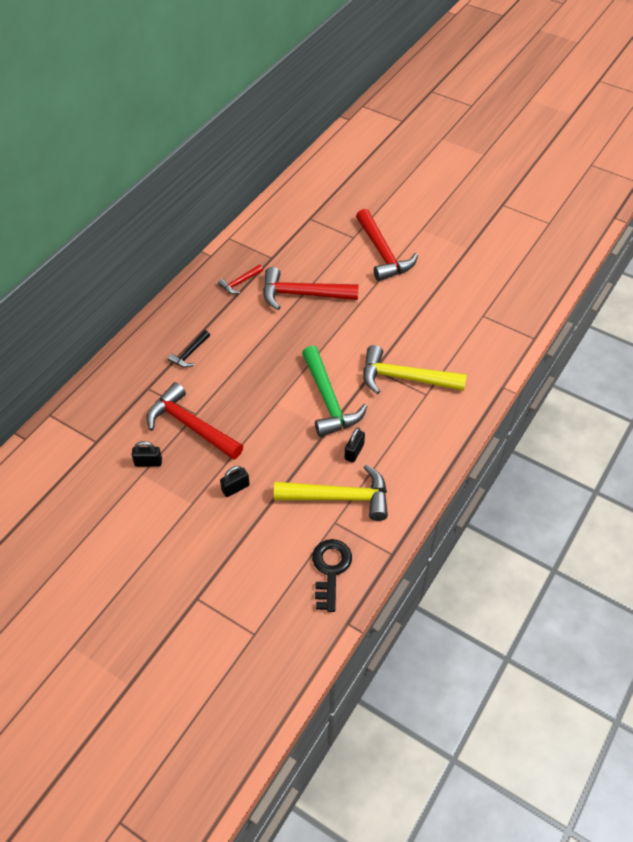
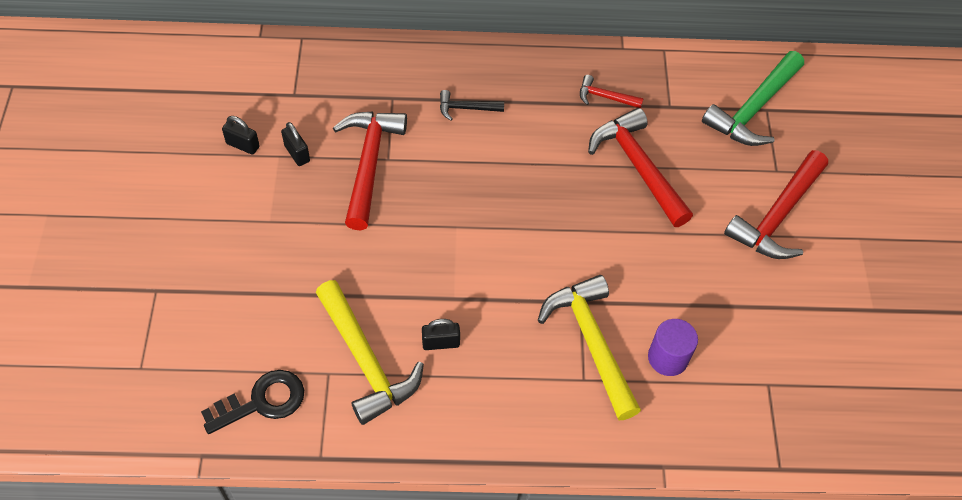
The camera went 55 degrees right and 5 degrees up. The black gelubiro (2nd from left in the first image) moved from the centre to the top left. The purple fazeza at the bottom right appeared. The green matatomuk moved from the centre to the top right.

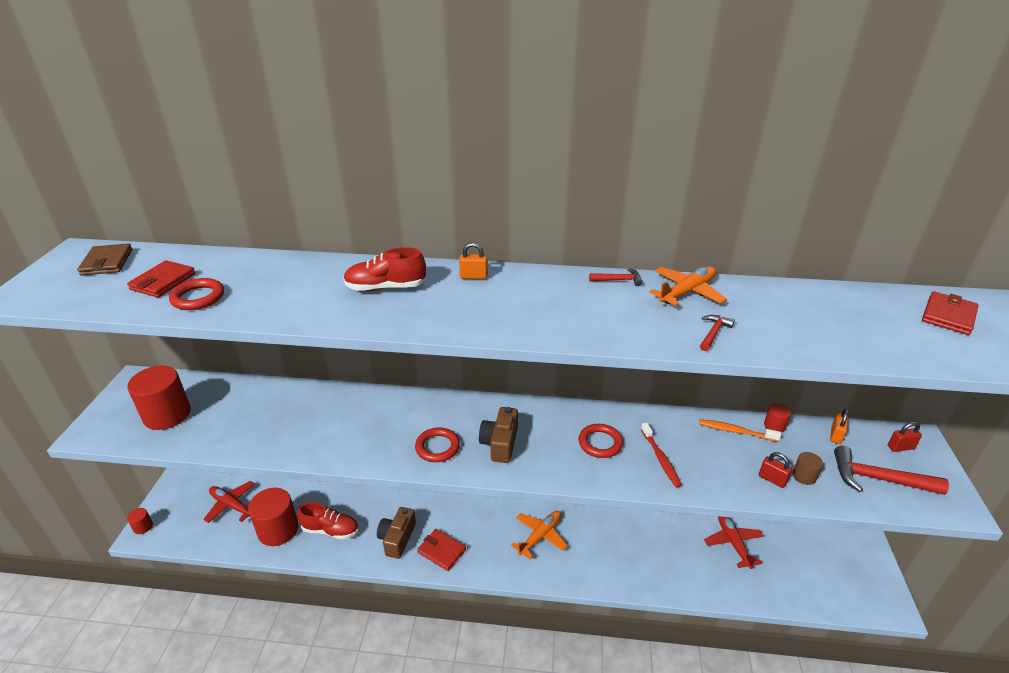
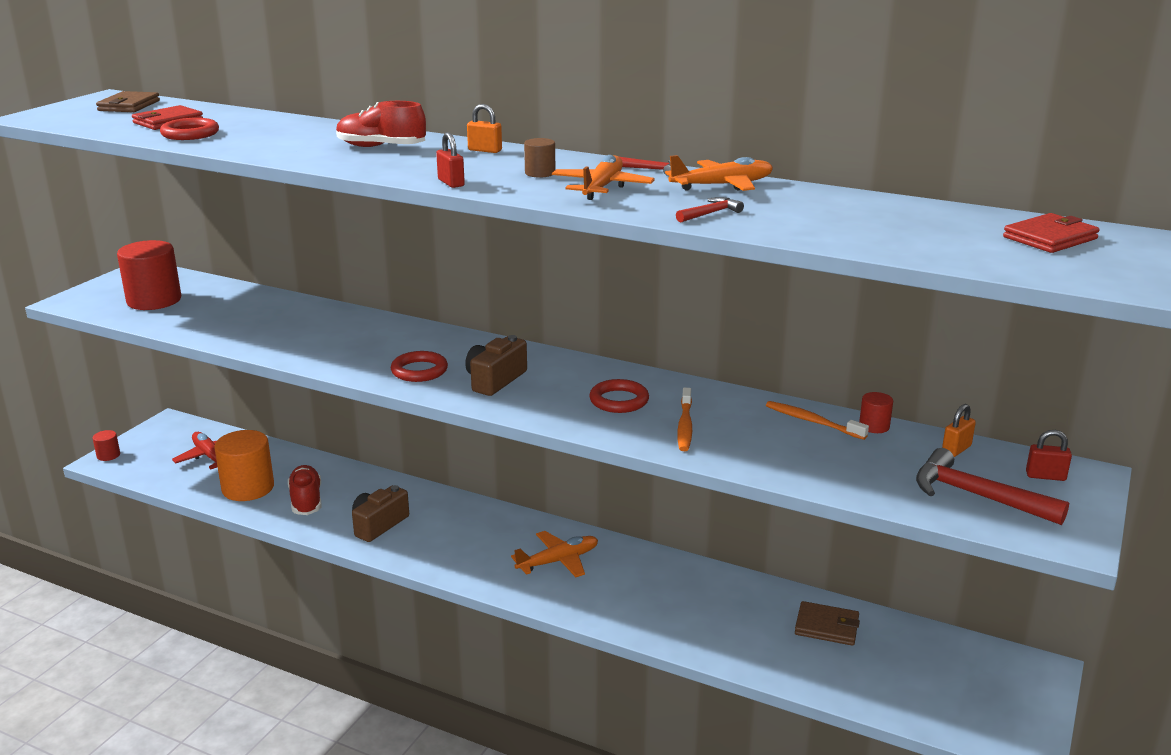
The camera went 20 degrees right and 10 degrees down. The red fazeza (3rd from left) at the bottom left became the orange fazeza at the middle left. The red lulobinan (1st from left) at the bottom left turned 135 degrees counterclockwise. The red gelubiro (1st from left) moved from the bottom right to the top centre. The brown fazeza moved from the bottom right to the top centre. The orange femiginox (2nd from left) at the top centre appeared. The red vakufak at the bottom centre became the orange vakufak (1st from left) at the centre. The red femiginox (2nd from left) at the bottom right was replaced by the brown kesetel (2nd from left) at the bottom right. The red kesetel (2nd from left) at the bottom centre disappeared.

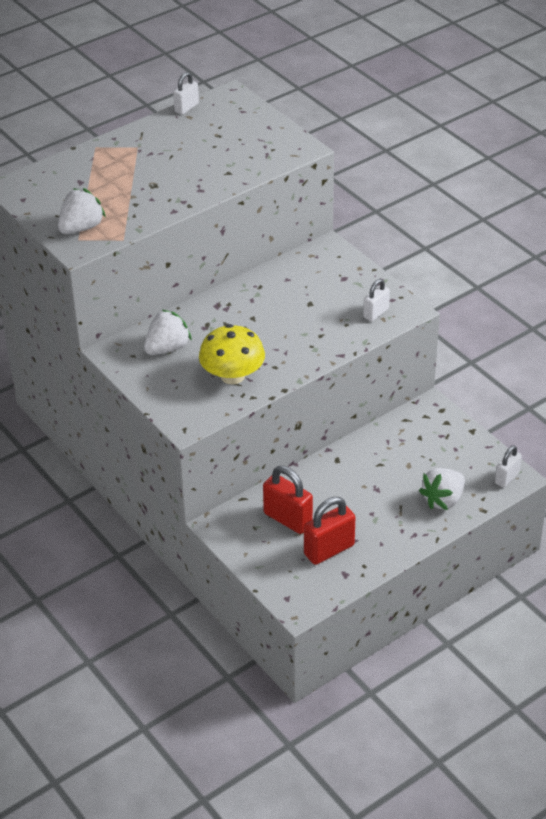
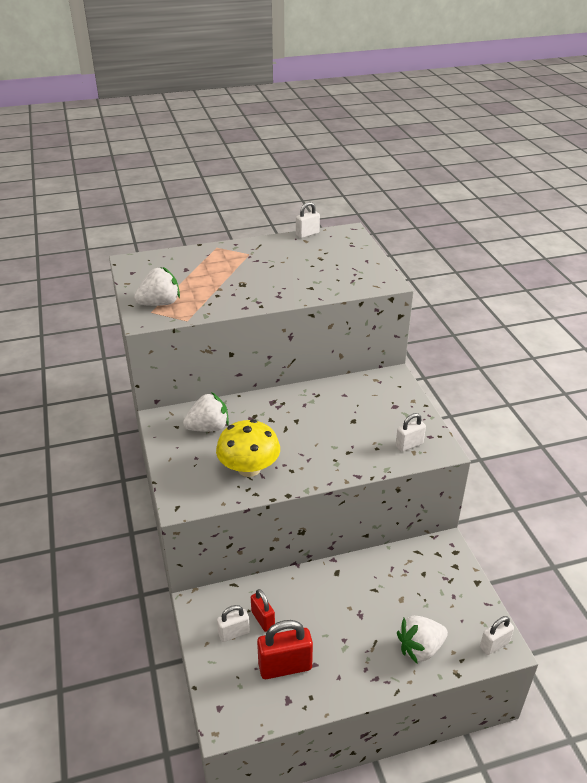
The camera went 20 degrees right and 5 degrees down. The white gelubiro (1st from left) at the bottom centre appeared. The red gelubiro (1st from left) at the centre changed to 0.61 times the size.

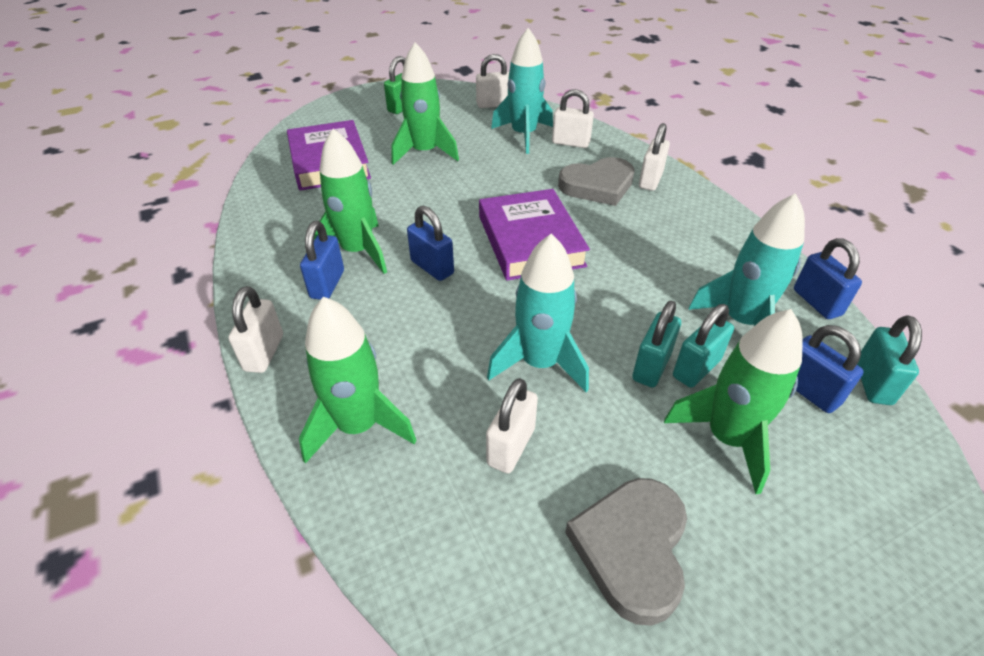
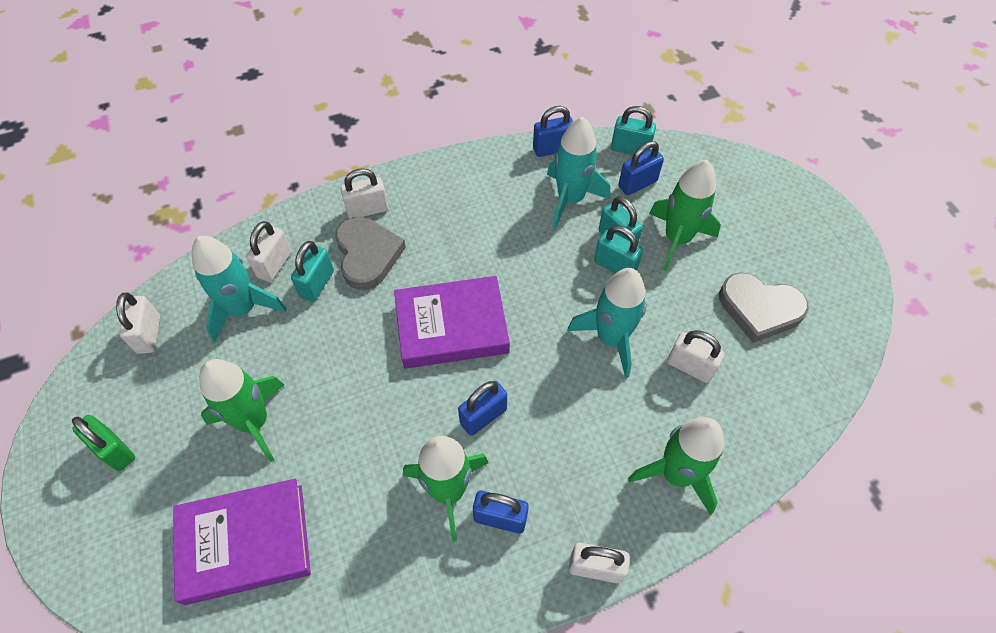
The camera went 85 degrees left and 15 degrees up. The turquoise gelubiro (1st from left) at the middle left appeared. The white gelubiro (5th from left in the first image) at the top centre turned 45 degrees counterclockwise.

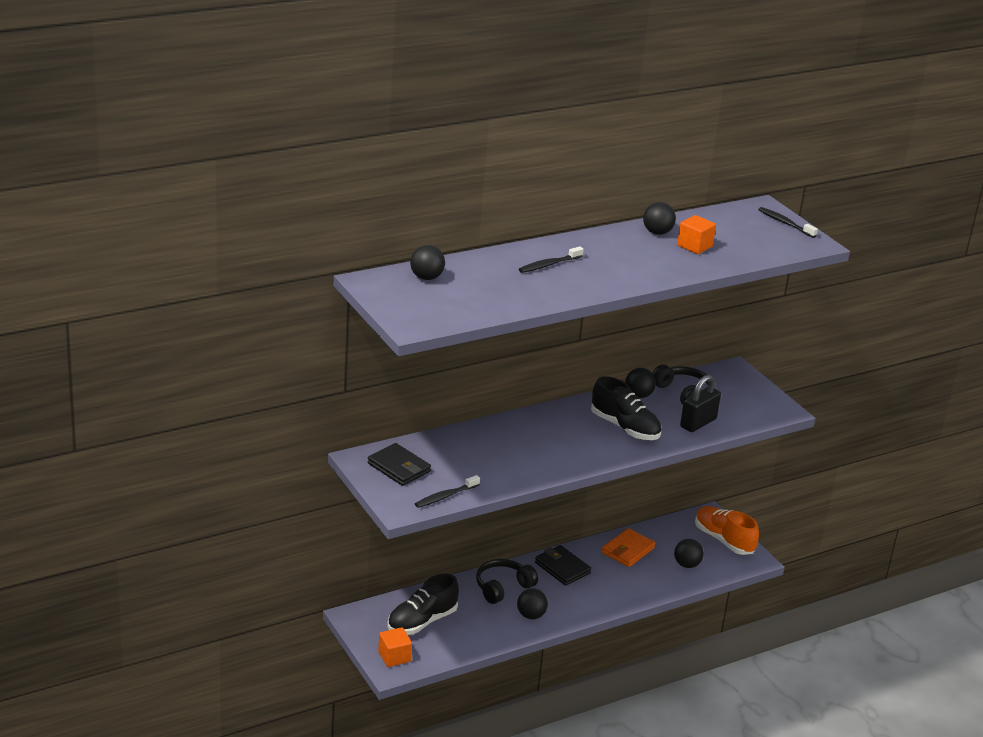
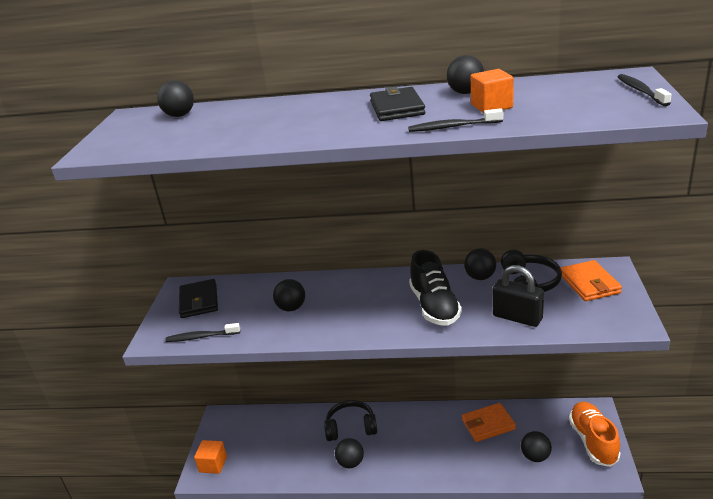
The camera went 40 degrees right and 0 degrees up. The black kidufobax (2nd from left) at the centre appeared. The black kesetel (2nd from left) moved from the bottom centre to the top centre. The black vakufak (2nd from left) moved from the centre to the top centre. The black gelubiro at the middle right turned 45 degrees clockwise. The orange kesetel (2nd from left) at the middle right appeared. The black lulobinan (1st from left) at the bottom centre disappeared.

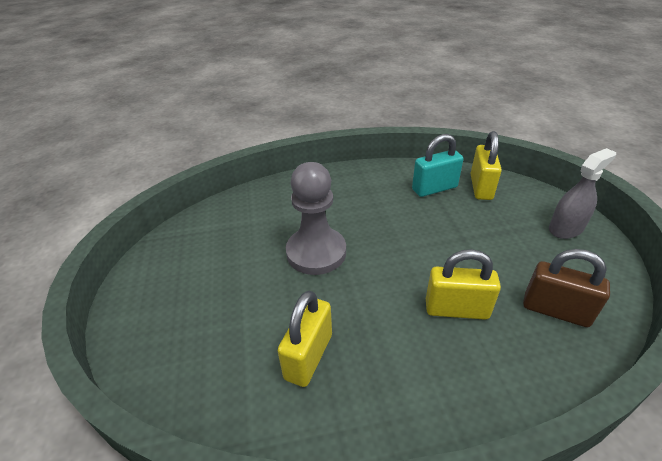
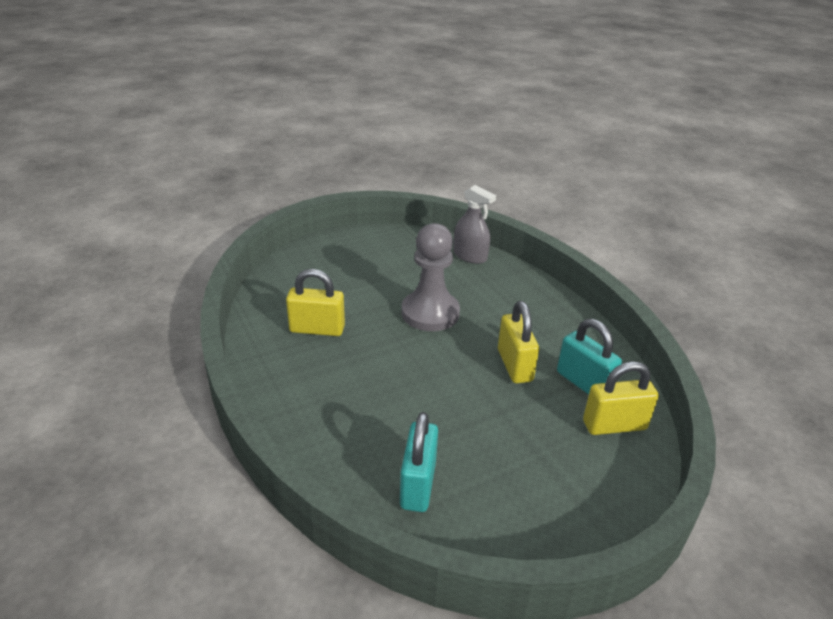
The camera went 70 degrees right and 5 degrees down. The brown gelubiro at the middle right became the turquoise gelubiro (1st from left) at the bottom centre. The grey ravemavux moved from the middle right to the centre. The yellow gelubiro (2nd from left) moved from the middle right to the centre.

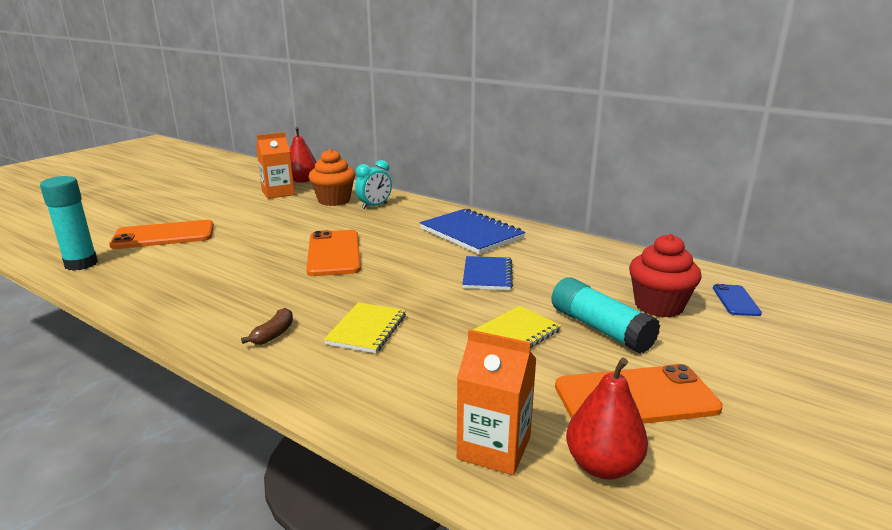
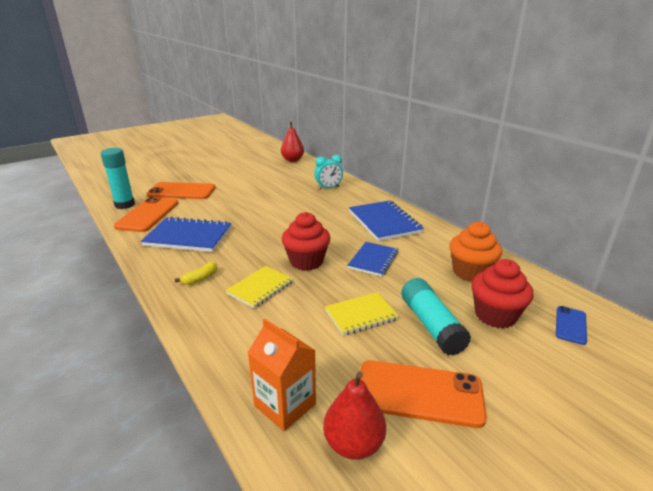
The camera went 20 degrees right and 5 degrees up. The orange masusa (2nd from left in the first image) moved from the centre to the middle left. The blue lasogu (1st from left) at the middle left appeared. The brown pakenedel at the middle left became the yellow pakenedel at the middle left. The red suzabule (1st from left) at the centre appeared. The orange suzabule moved from the centre to the middle right. The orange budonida (1st from left) at the top left disappeared.

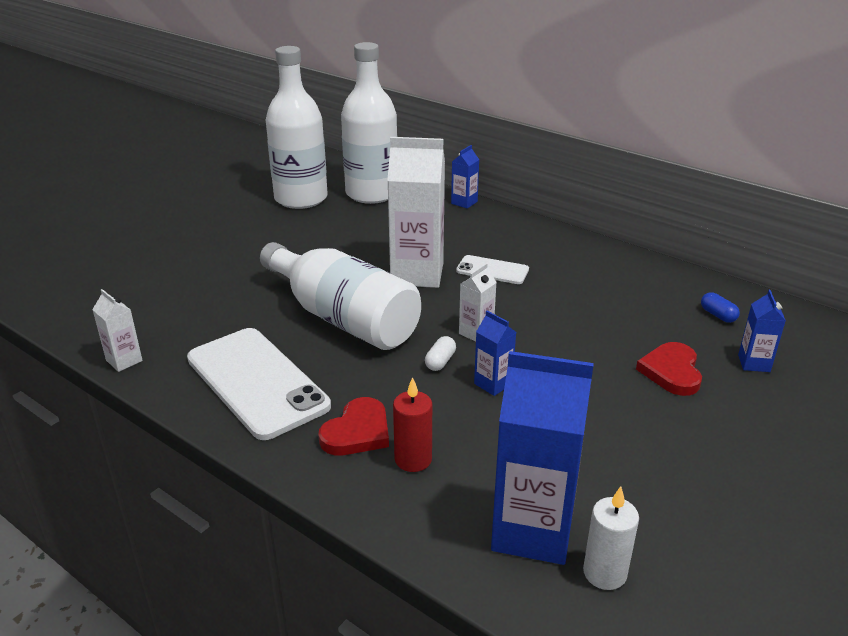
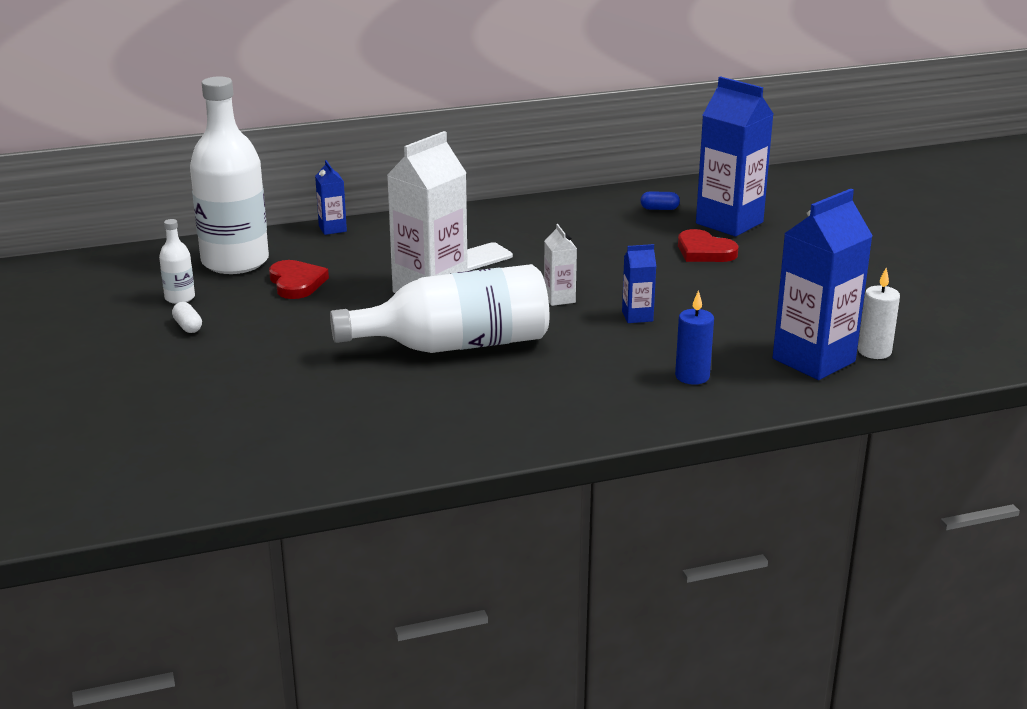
The camera went 55 degrees left and 5 degrees down. The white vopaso (1st from left) at the top centre changed to 0.42 times the size. The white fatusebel moved from the centre to the middle left. The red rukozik (1st from left) moved from the bottom centre to the middle left. The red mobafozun at the bottom centre became the blue mobafozun at the middle right. The blue budonida (4th from left in the first image) at the middle right changed to 2.13 times the size. The white budonida (1st from left) at the middle left disappeared. The white masusa (1st from left) at the middle left disappeared.

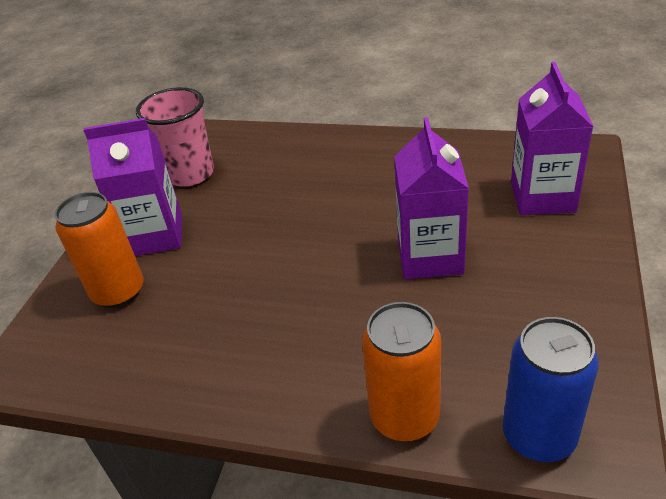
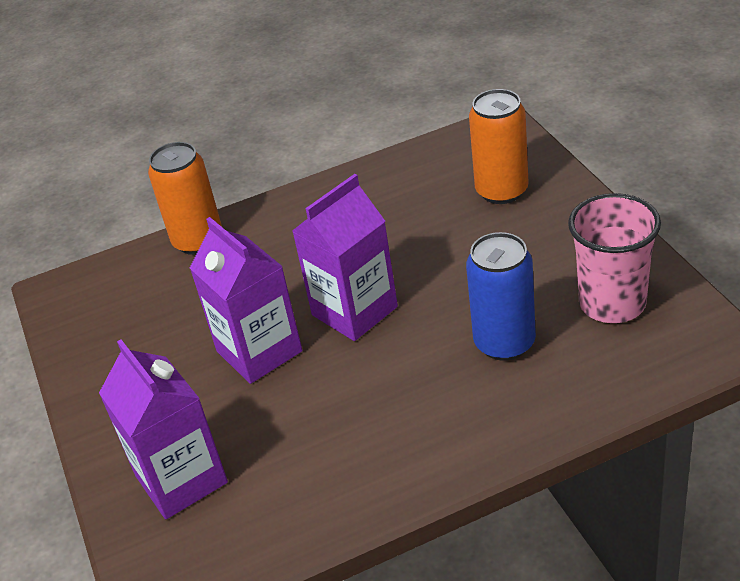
The camera went 145 degrees right and 0 degrees up. The purple budonida (1st from left in the first image) moved from the middle left to the centre. The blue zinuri moved from the bottom right to the middle right.

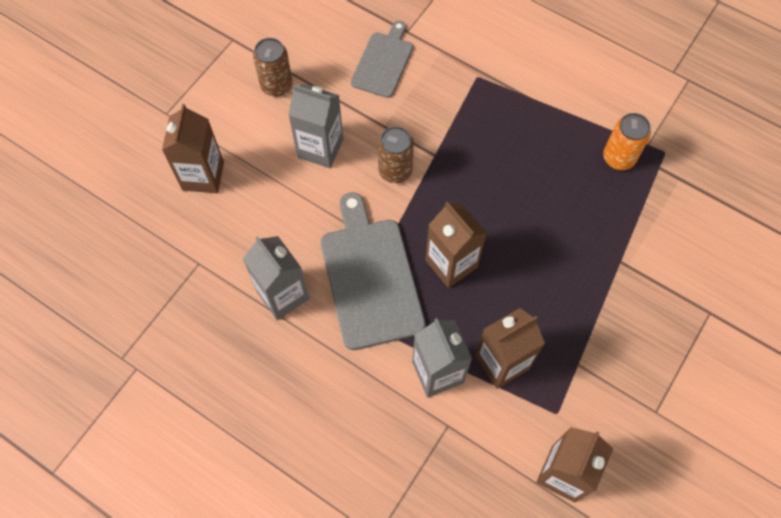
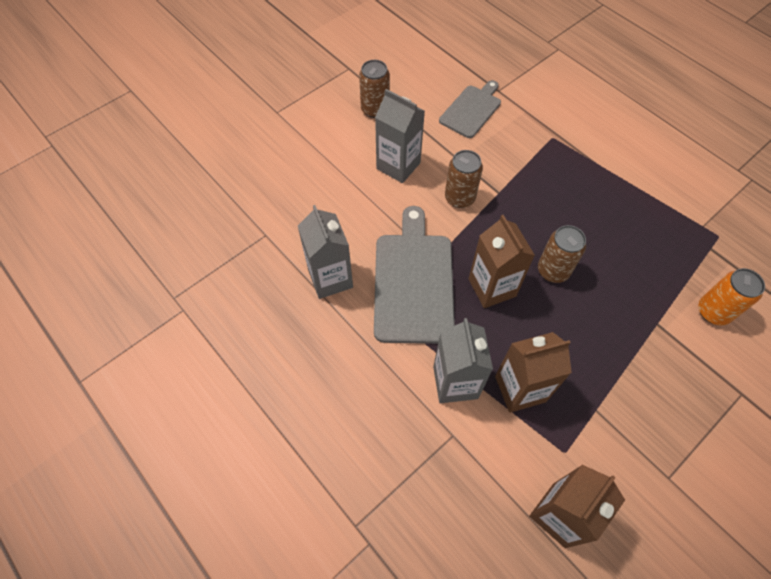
The camera went 15 degrees right and 5 degrees down. The brown zinuri (3rd from left) at the middle right appeared. The orange zinuri moved from the top right to the middle right. The brown budonida (1st from left) at the top left disappeared.

